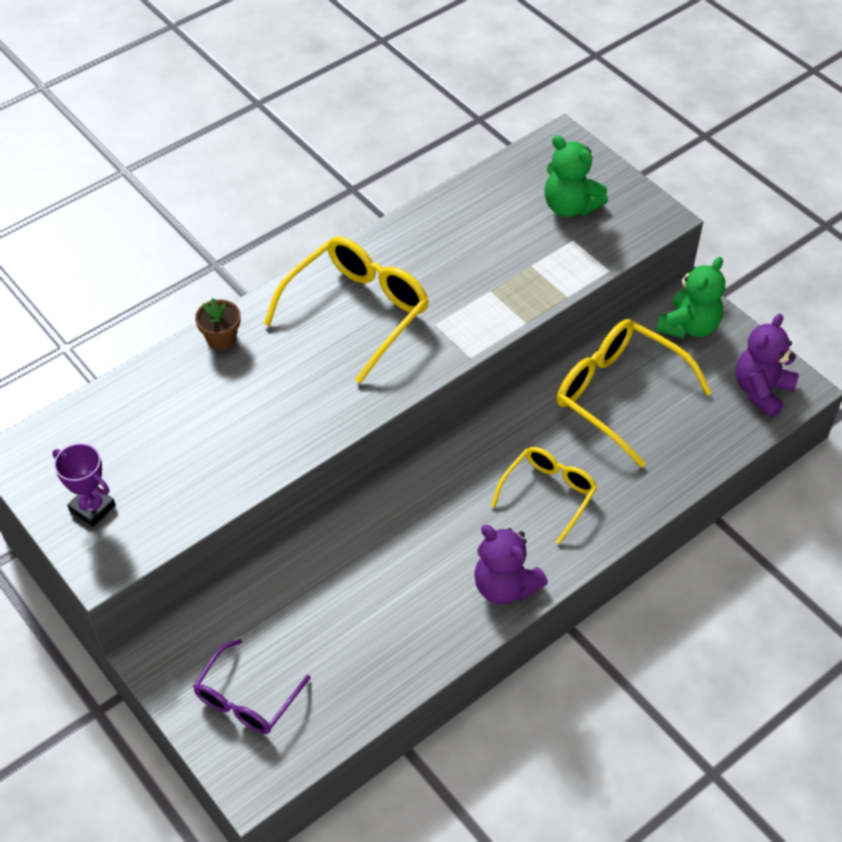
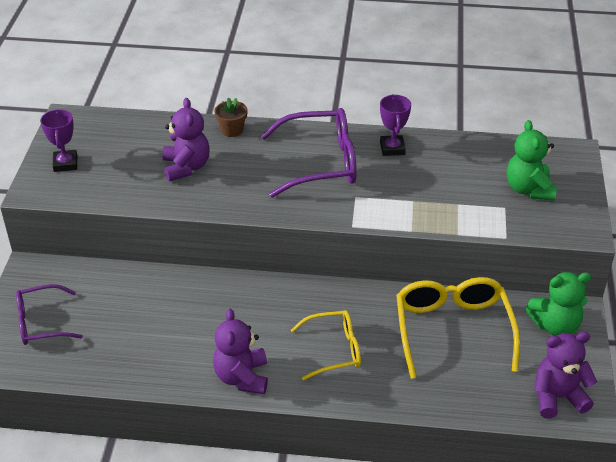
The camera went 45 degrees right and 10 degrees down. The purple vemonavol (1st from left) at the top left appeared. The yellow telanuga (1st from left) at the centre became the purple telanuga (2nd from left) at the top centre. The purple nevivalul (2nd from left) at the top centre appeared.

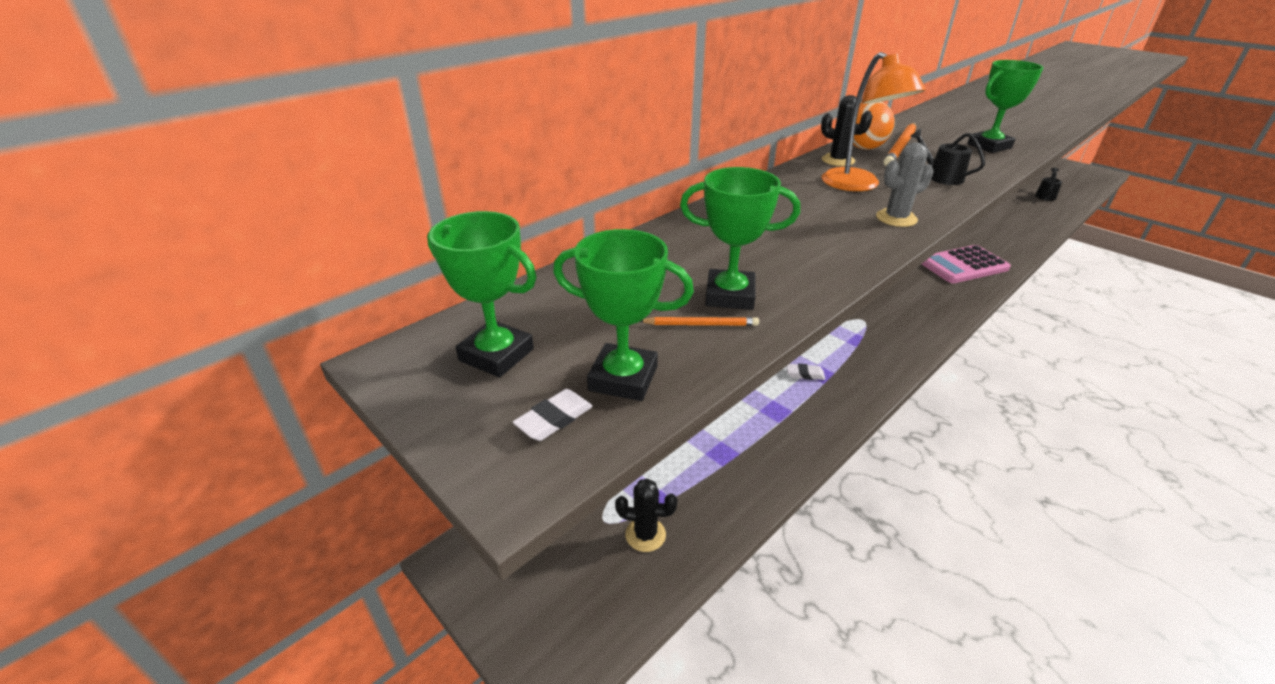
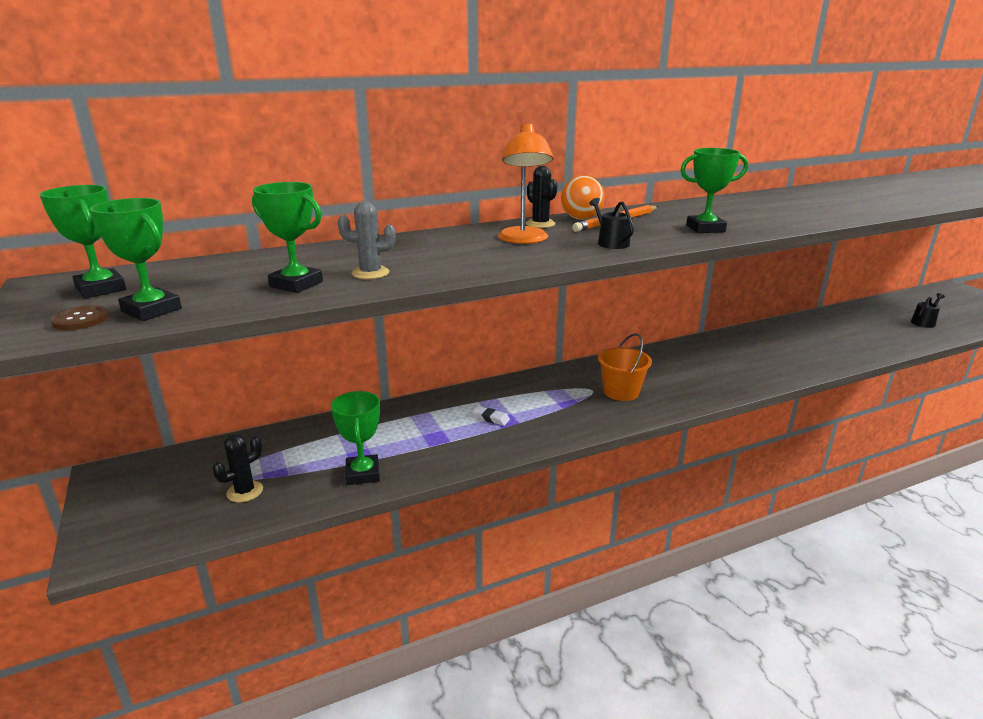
The camera went 20 degrees right and 10 degrees down. The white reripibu (1st from left) at the centre was replaced by the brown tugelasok at the middle left. The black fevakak (1st from left) at the bottom centre turned 75 degrees counterclockwise. The green nevivalul (4th from left) at the centre appeared. The grey fevakak moved from the top right to the centre. The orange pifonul at the centre appeared. The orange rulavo (1st from left) at the centre disappeared. The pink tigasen at the middle right disappeared.

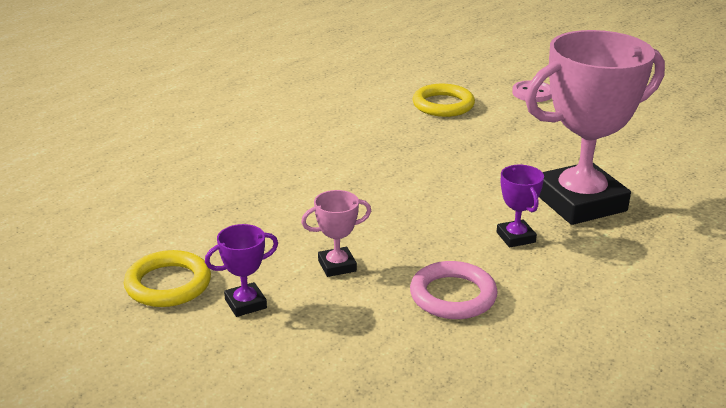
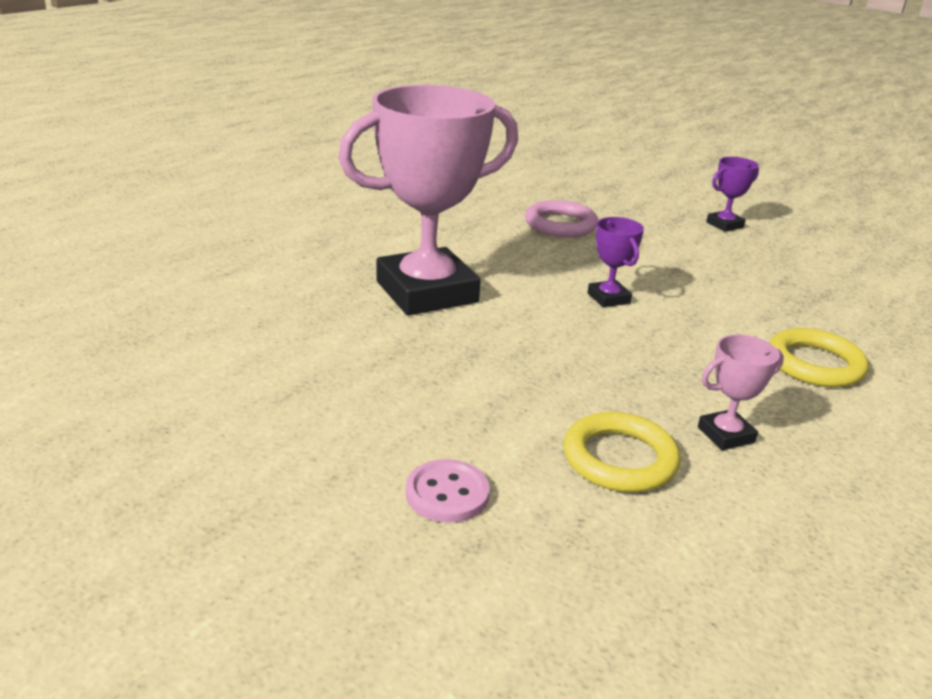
The camera went 175 degrees right and 0 degrees up. The purple nevivalul (2nd from left in the first image) moved from the middle right to the centre. The pink nevivalul (1st from left in the first image) moved from the centre to the middle right. The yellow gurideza (1st from left in the first image) moved from the bottom left to the middle right.

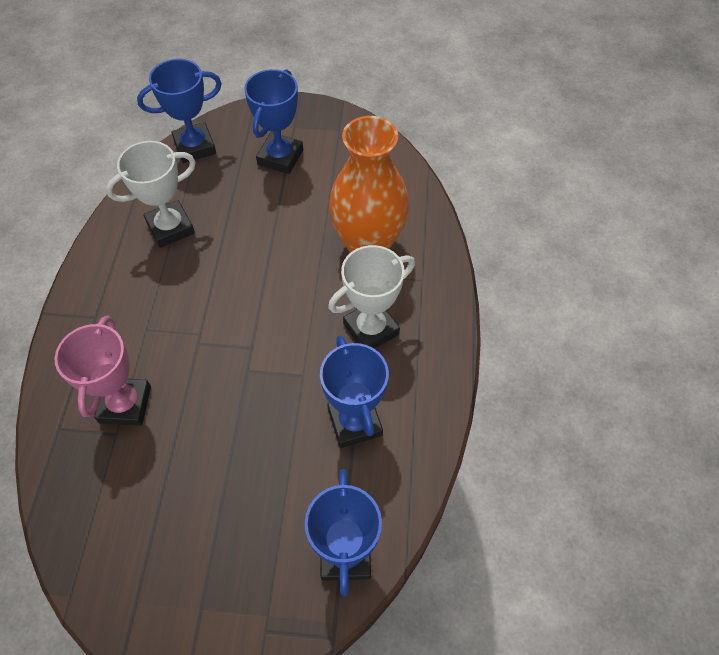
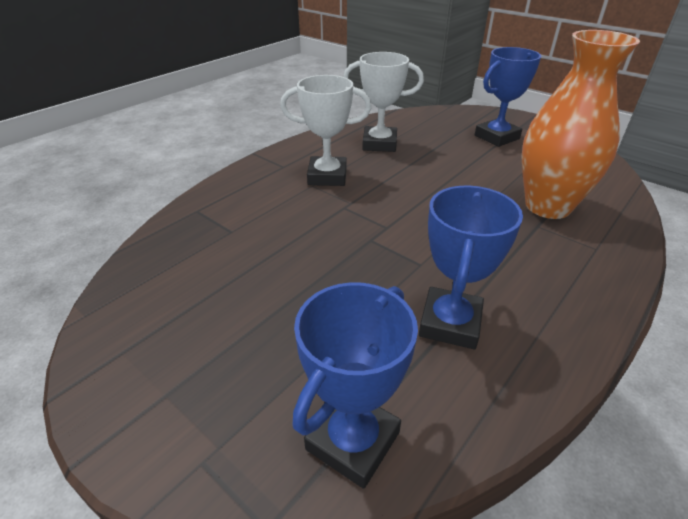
The camera went 35 degrees right and 20 degrees down. The white nevivalul (2nd from left in the first image) moved from the centre to the top centre. The pink nevivalul at the middle left disappeared. The blue nevivalul (1st from left) at the top left disappeared.

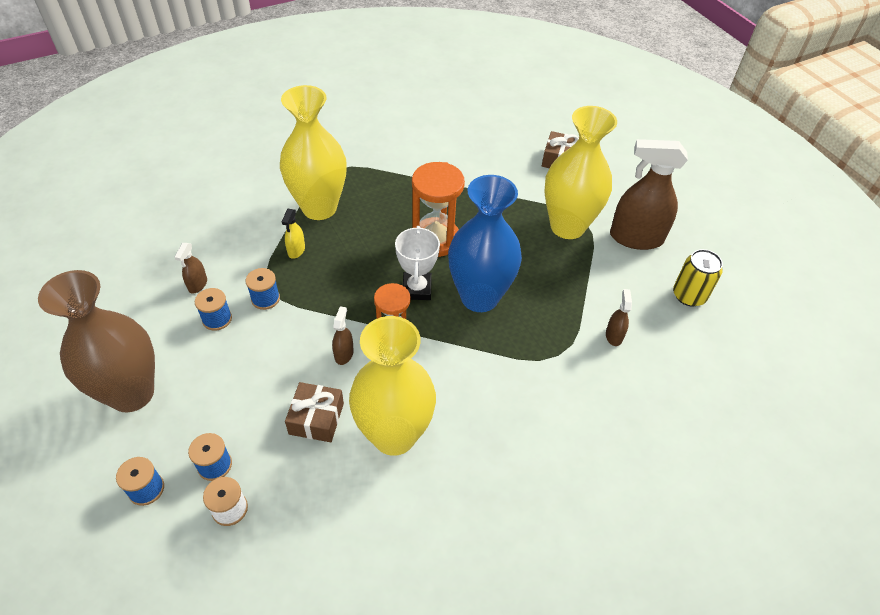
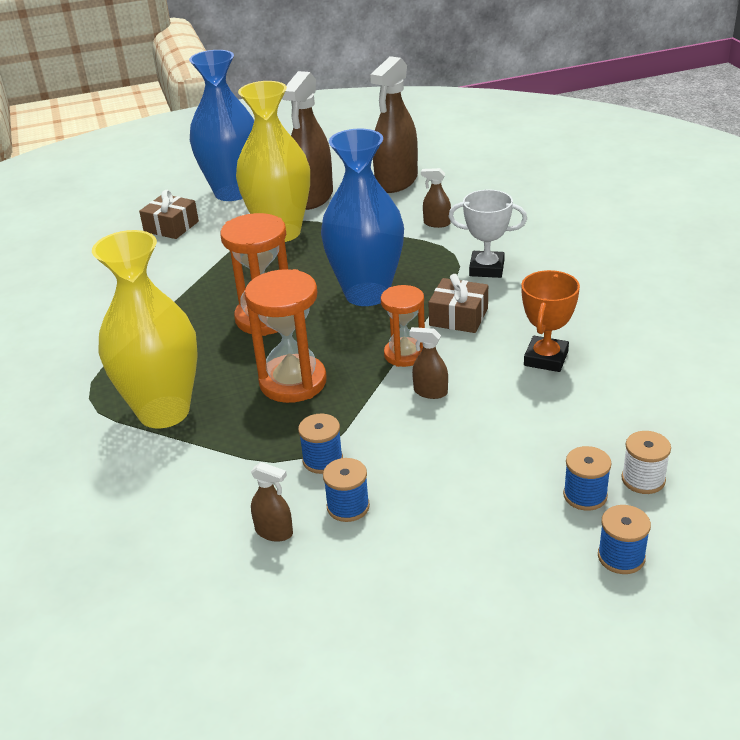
The camera went 75 degrees left and 15 degrees down. The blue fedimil (1st from left) at the top left appeared. The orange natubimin (2nd from left) at the centre appeared. The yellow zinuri at the middle right was replaced by the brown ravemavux (3rd from left) at the top centre. The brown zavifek (1st from left in the first image) moved from the bottom centre to the centre. The white nevivalul moved from the centre to the top centre. The yellow fedimil (2nd from left) at the centre was replaced by the orange nevivalul at the middle right. The brown fedimil at the middle left disappeared. The yellow ravemavux at the middle left disappeared.

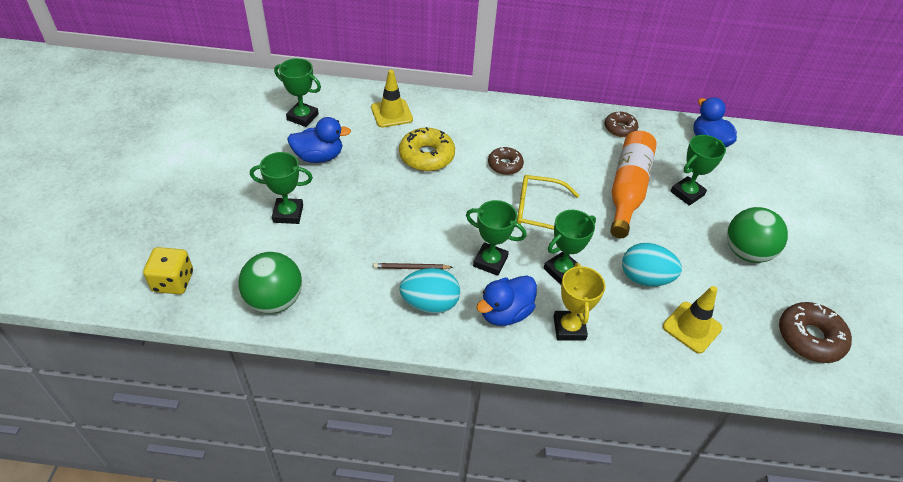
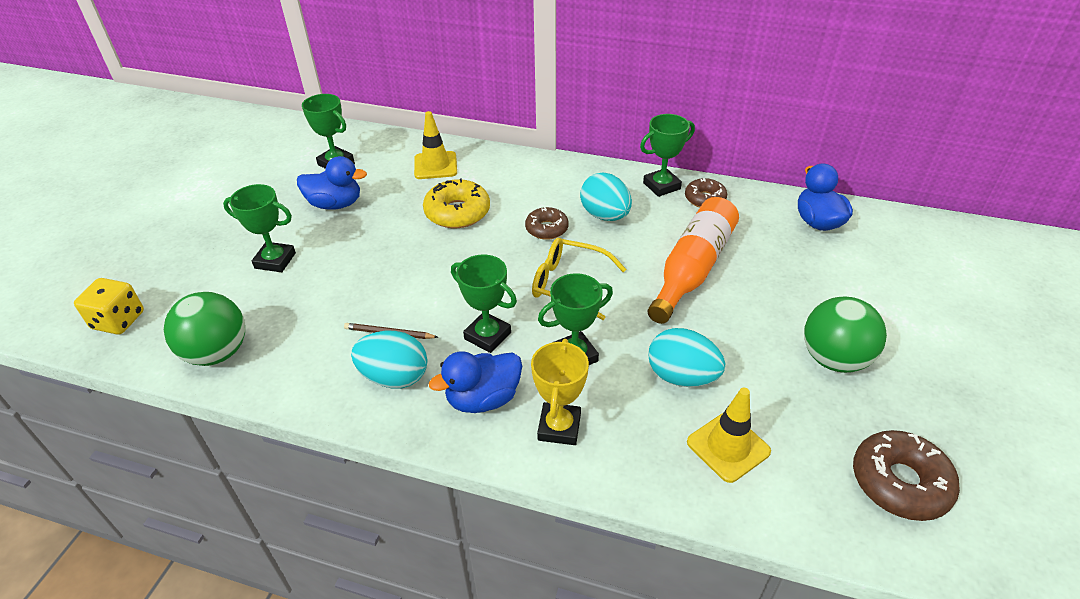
The camera went 15 degrees right and 5 degrees down. The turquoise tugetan (2nd from left) at the top centre appeared. The green nevivalul (5th from left) moved from the middle right to the top centre.

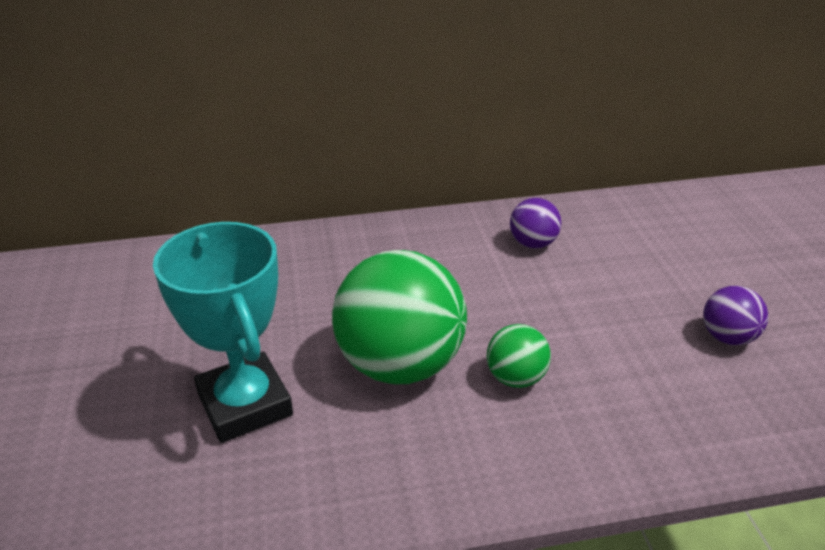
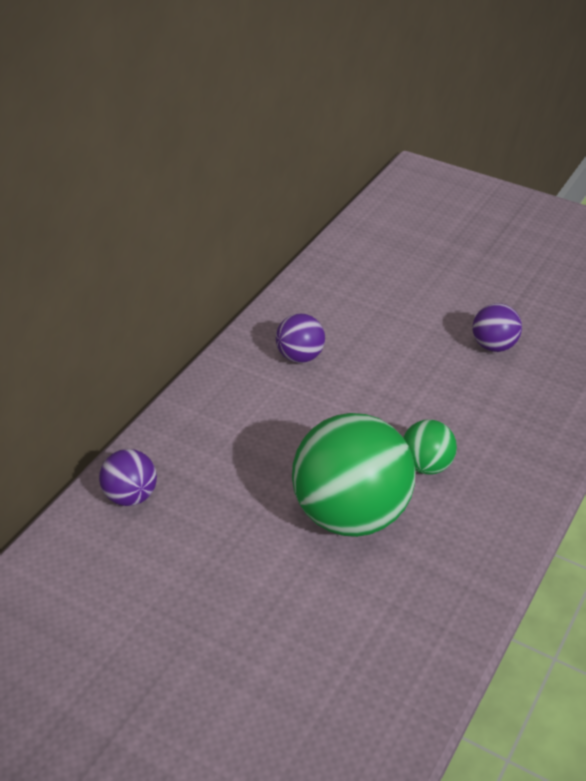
The camera went 50 degrees left and 5 degrees up. The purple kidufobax (1st from left) at the middle left appeared. The turquoise nevivalul at the middle left disappeared.

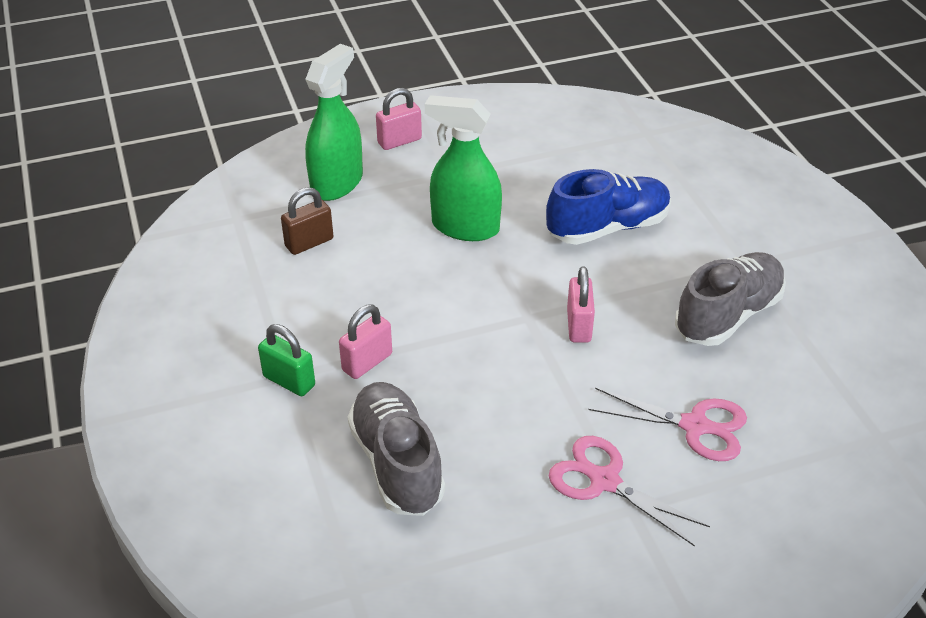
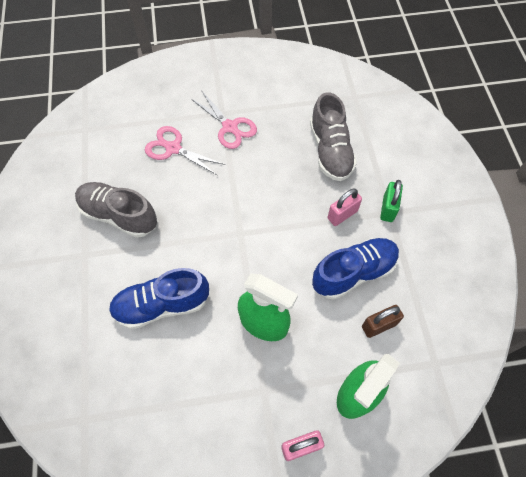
The camera went 170 degrees left and 20 degrees up. The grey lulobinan (2nd from left in the first image) at the middle right turned 60 degrees clockwise. The blue lulobinan (2nd from left) at the middle right appeared. The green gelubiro at the middle left turned 60 degrees clockwise. The pink gelubiro (3rd from left) at the centre disappeared.

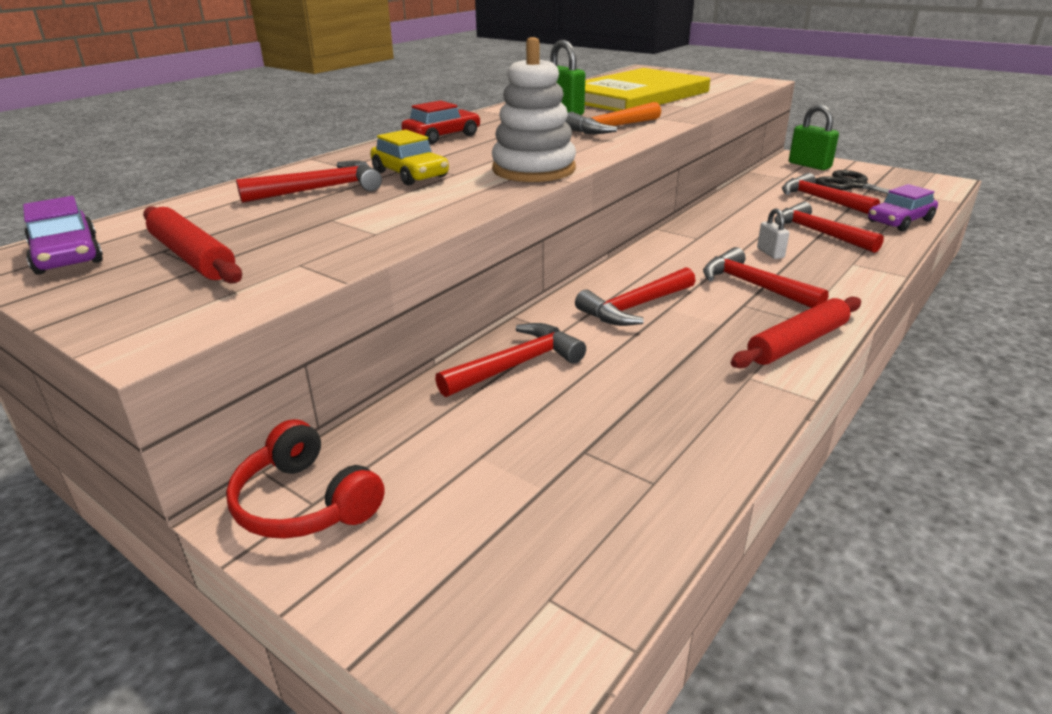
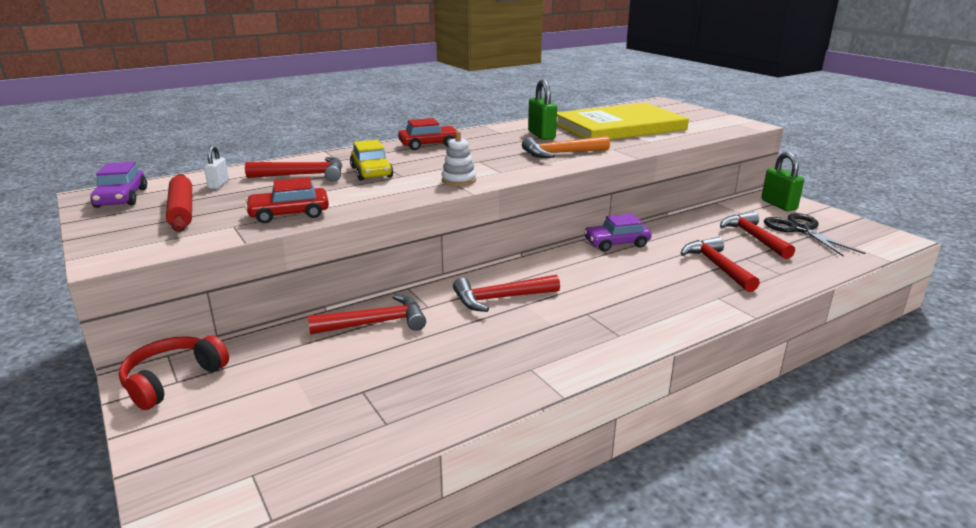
The camera went 20 degrees right and 5 degrees down. The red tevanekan at the bottom left turned 60 degrees clockwise. The white gelubiro moved from the top right to the top left. The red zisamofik (1st from left) at the middle left appeared. The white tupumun at the top centre changed to 0.54 times the size. The purple zisamofik (2nd from left) moved from the top right to the centre. The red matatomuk (4th from left) at the middle right disappeared. The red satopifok (2nd from left) at the middle right disappeared.

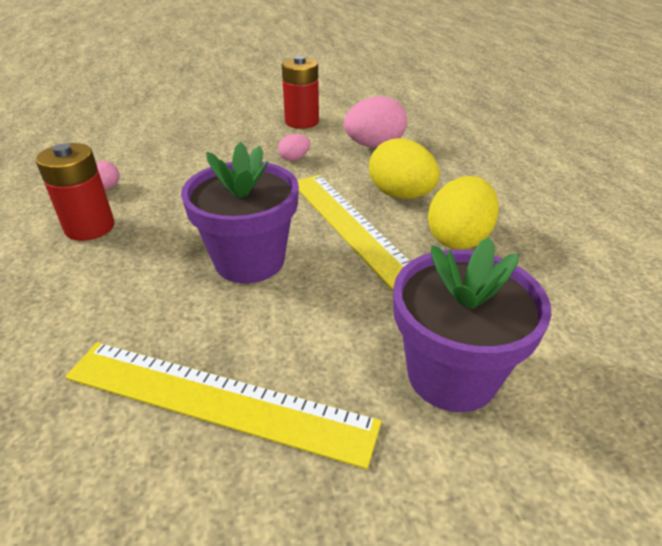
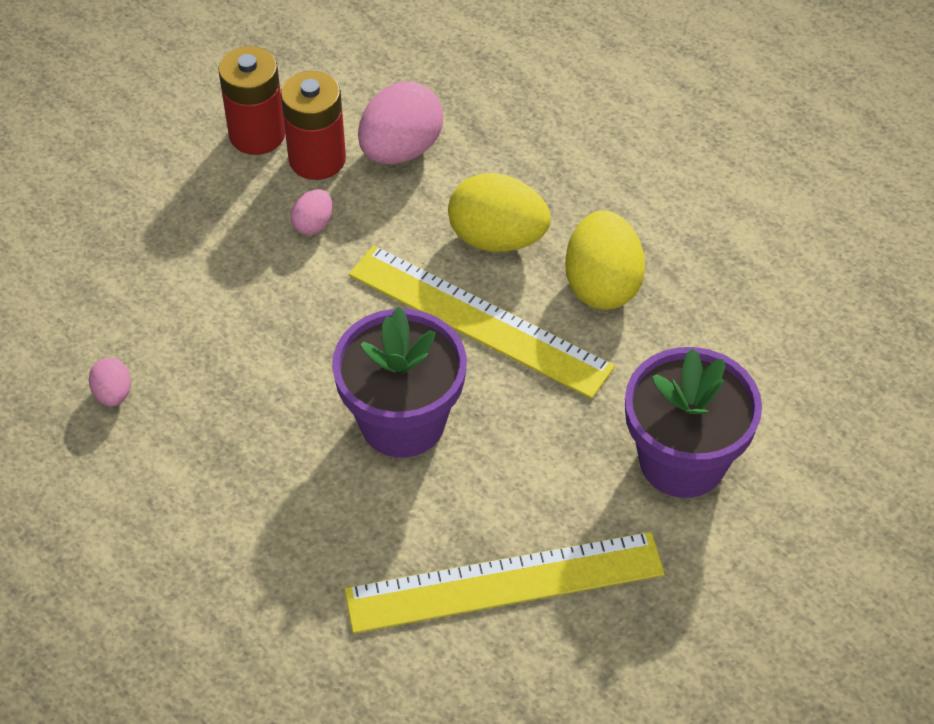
The camera went 30 degrees left and 15 degrees up. The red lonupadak (1st from left in the first image) moved from the middle left to the top centre.

